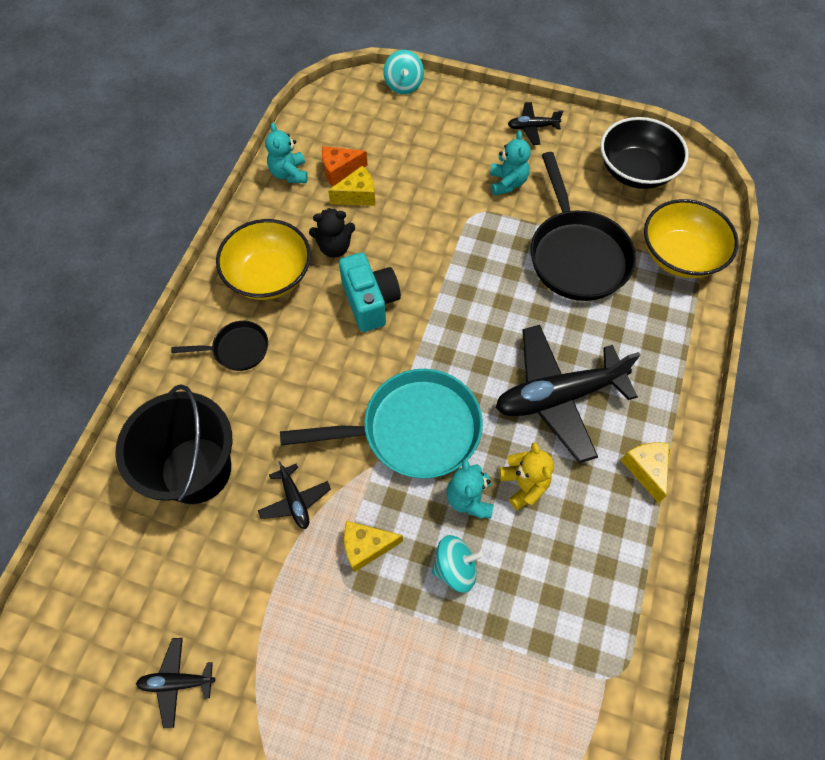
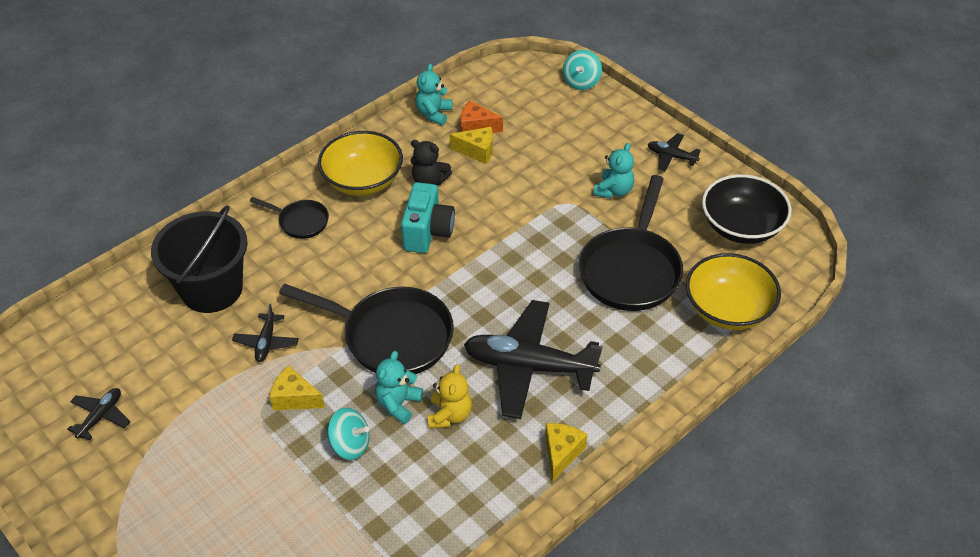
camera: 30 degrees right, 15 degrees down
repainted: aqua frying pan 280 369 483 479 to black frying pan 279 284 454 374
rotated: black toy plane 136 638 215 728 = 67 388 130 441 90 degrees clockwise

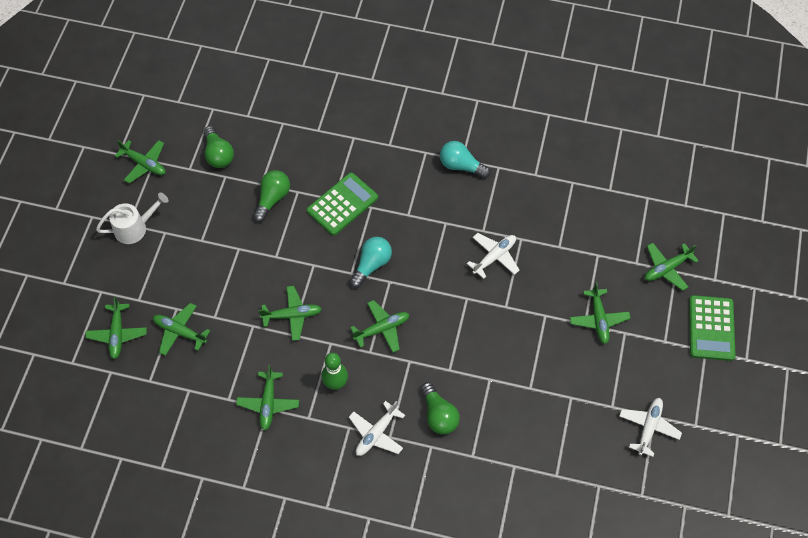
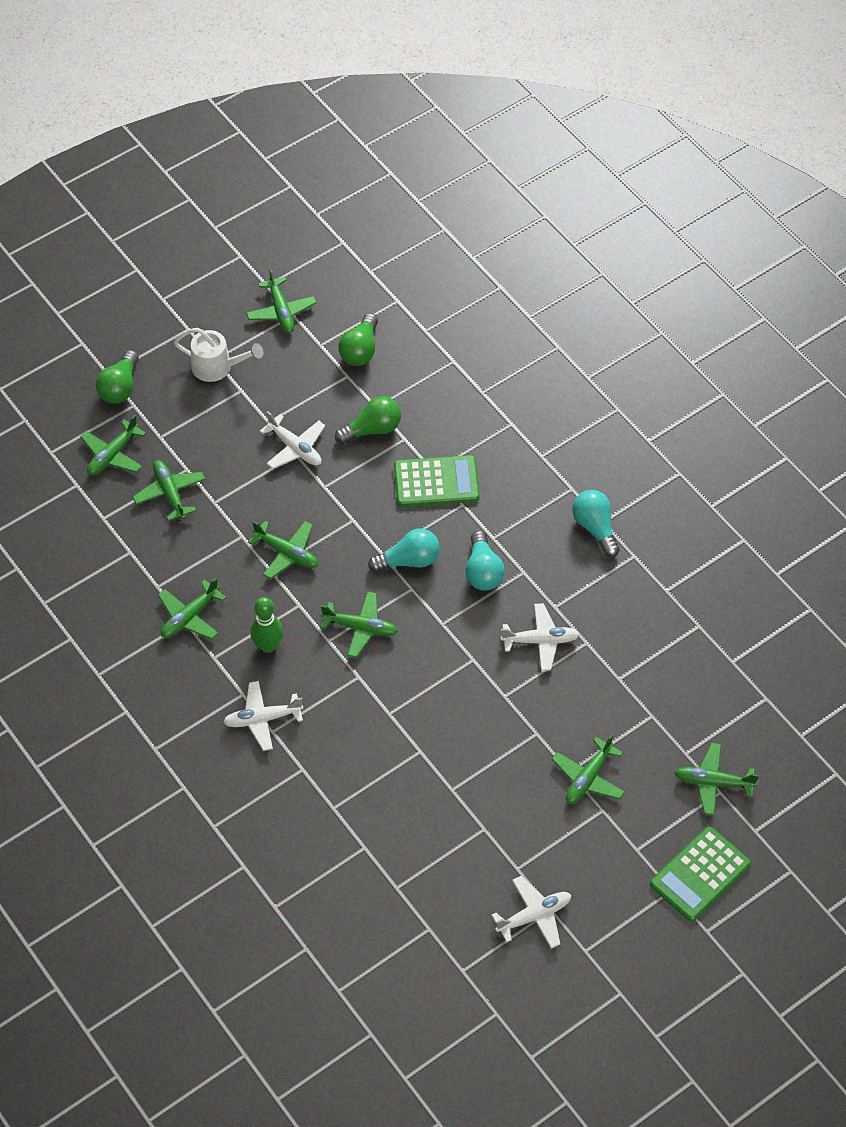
camera: 40 degrees right, 5 degrees down
new: snow-white toy plane 260 411 325 469; aqua bulb 465 530 505 590
shifted: emerald bulb 421 382 460 435 to 96 350 139 404

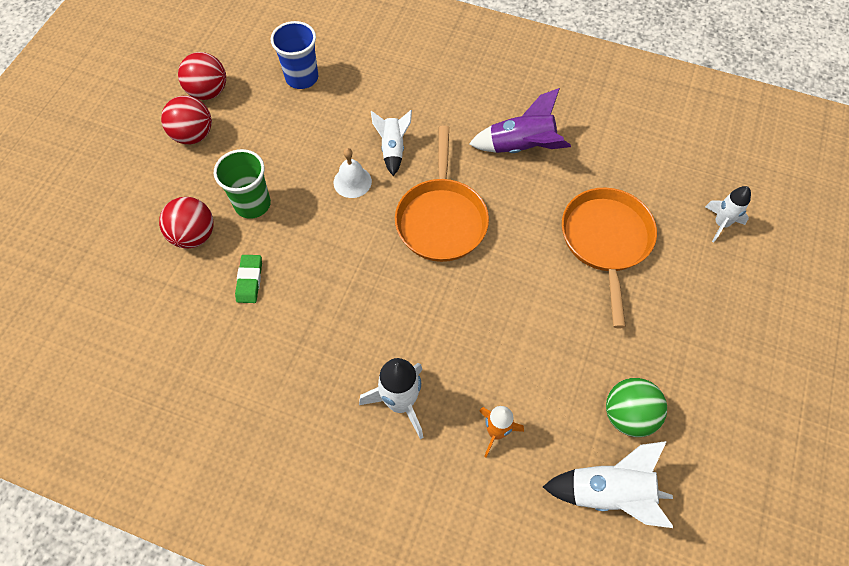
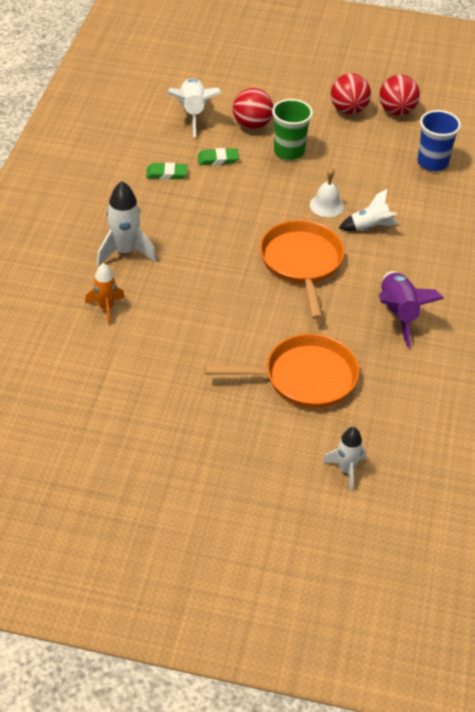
camera: 80 degrees right, 15 degrees down
gone: emerald sphere 606 378 667 437
new: emerald eraser 146 162 187 180
shifted: snow-white spaceship 543 441 673 528 to 167 78 222 137
rotated: orange frying pan 395 125 489 262 = 260 220 344 320 90 degrees clockwise

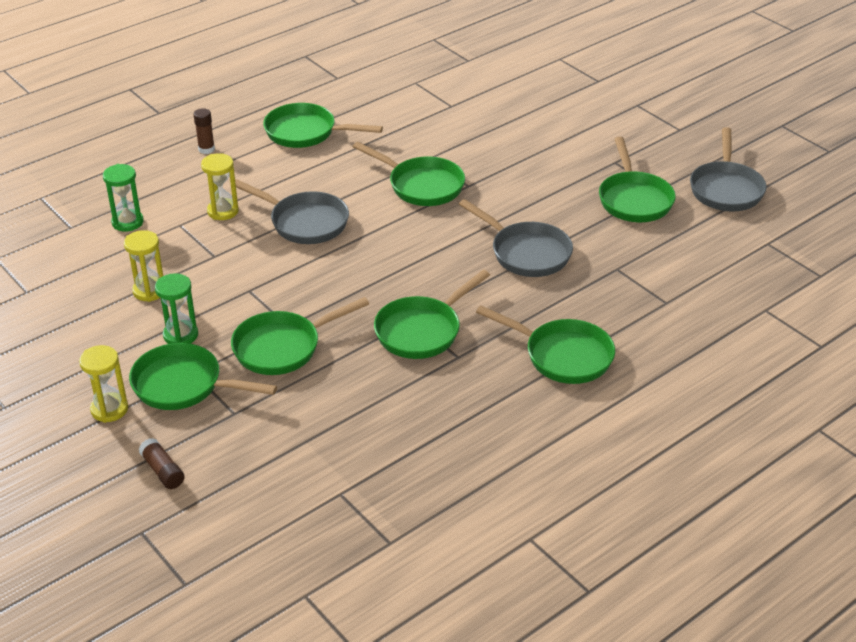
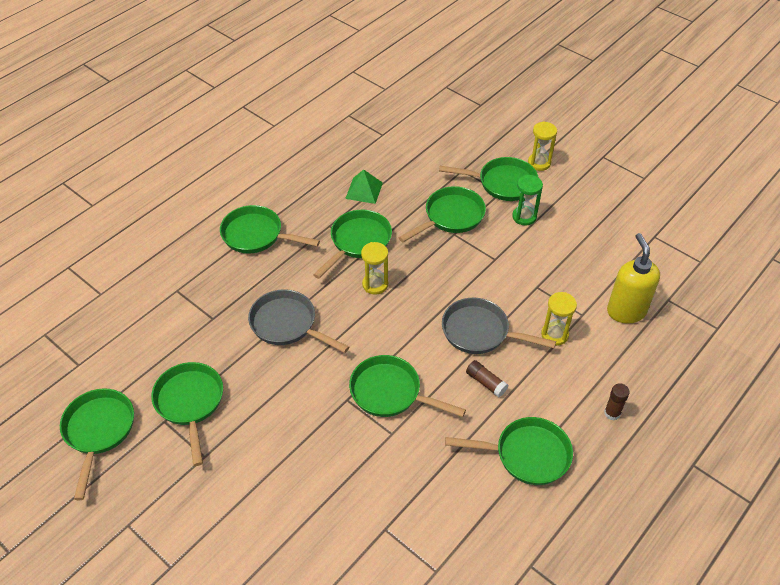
camera: 170 degrees right, 10 degrees up
new: emerald pyramid shape 345 169 383 204
shifted: golden sand timer 124 230 163 302 to 361 242 388 295; dark brown stick of glue 139 438 185 489 to 466 360 508 397
swapped: emerald sand timer 103 164 144 232 to golden soap dispenser 607 233 660 324
repainted: gray frying pan 690 127 767 211 to emerald frying pan 60 388 134 500

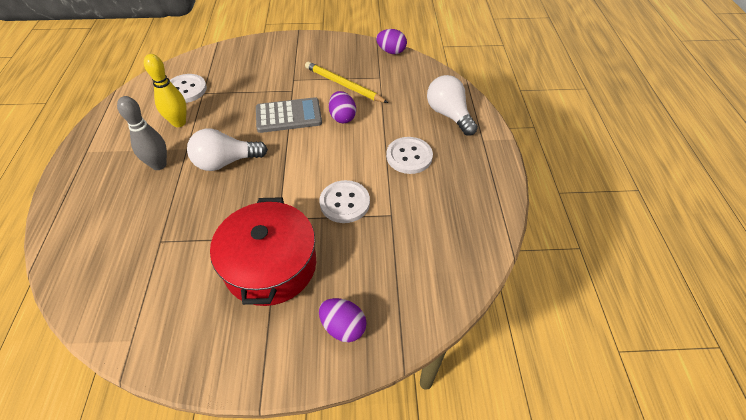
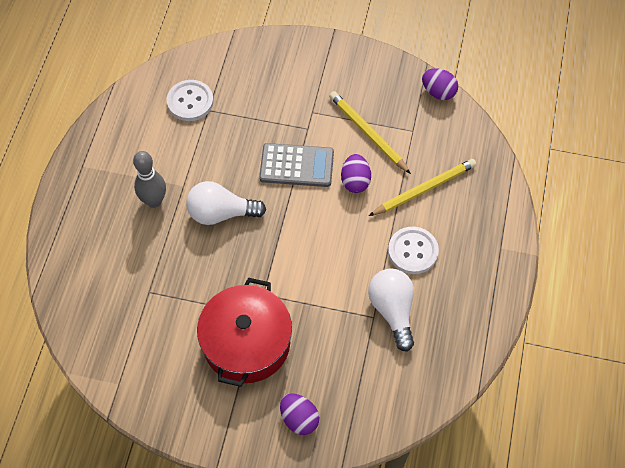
camera: 15 degrees right, 10 degrees up
gone: golden tenpin 144 54 187 127; snow-white shirt button 320 180 370 223
new: golden wooden pencil 369 159 476 216
shifted: snow-white bulb 427 75 478 136 to 368 268 414 352

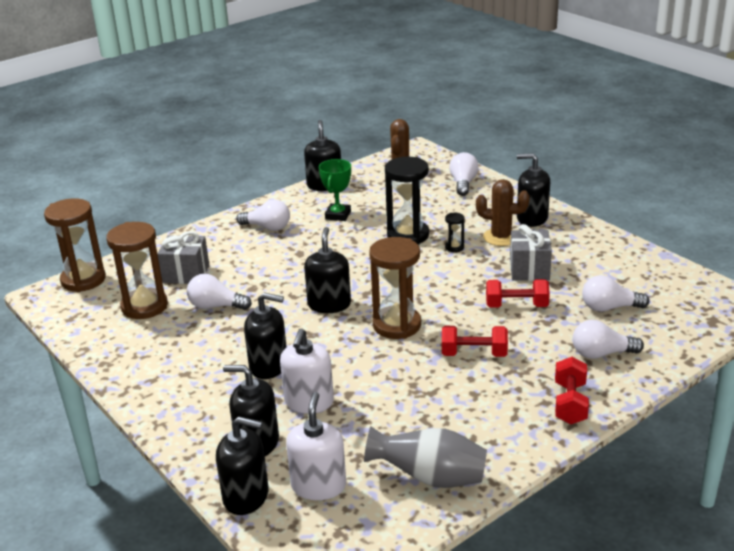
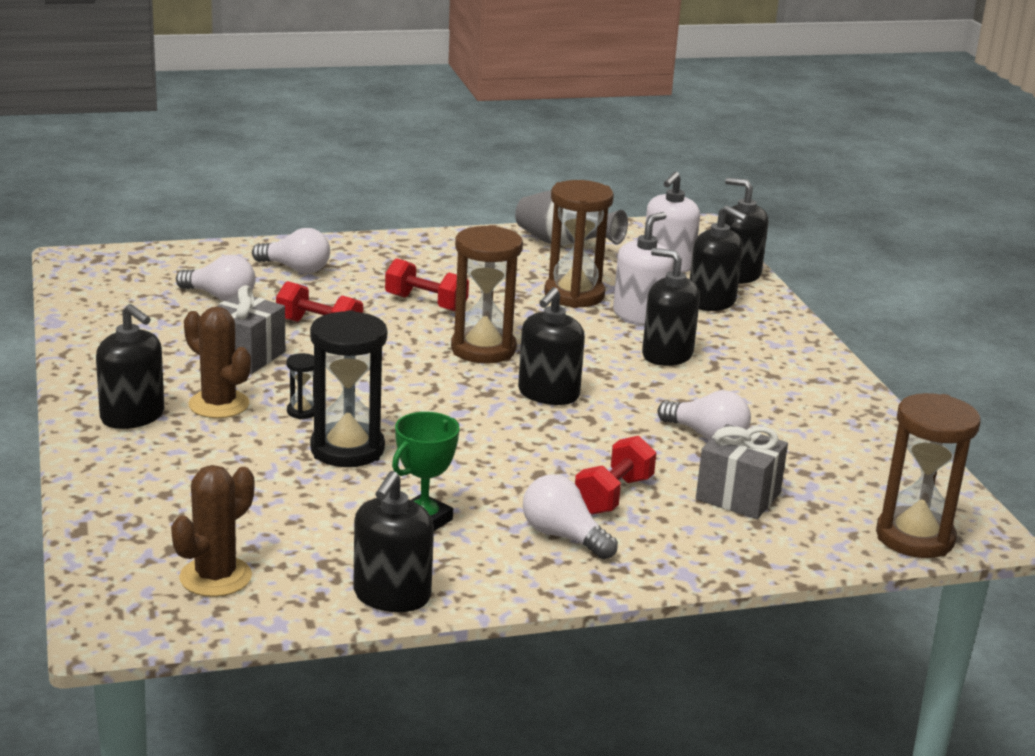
camera: 160 degrees left, 5 degrees down
gone: snow-white bulb 449 152 479 196
shifted: dark brown sand timer 106 222 168 319 to 544 180 614 308; red hand weight 555 357 589 424 to 575 436 656 514

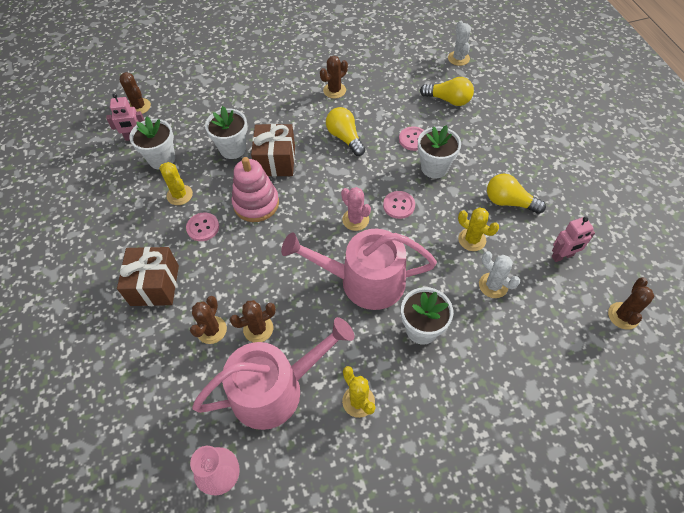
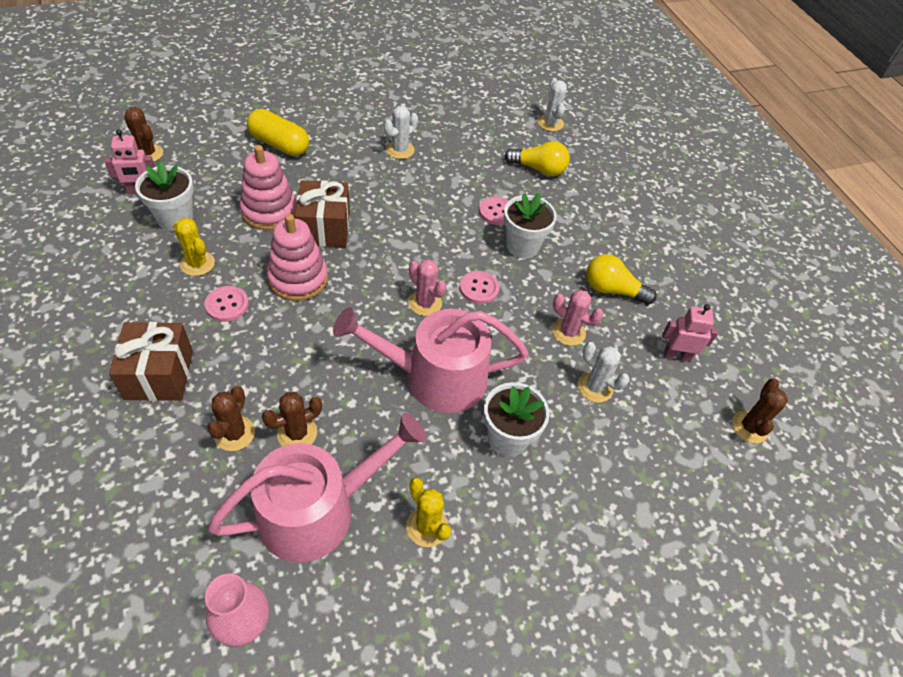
camera: 10 degrees left, 5 degrees down
gone: golden bulb 326 107 366 156
new: golden pill shape 247 109 309 156
swapped: snow-white potted plant 205 106 248 159 to rosy stacking toy 240 145 296 230
repainted: dark brown cactus 320 56 348 99 to snow-white cactus 384 106 418 159; golden cactus 458 207 499 251 to rosy cactus 552 290 603 346
rotated: rosy robot figure 552 217 595 262 = 662 304 718 362 150 degrees counterclockwise

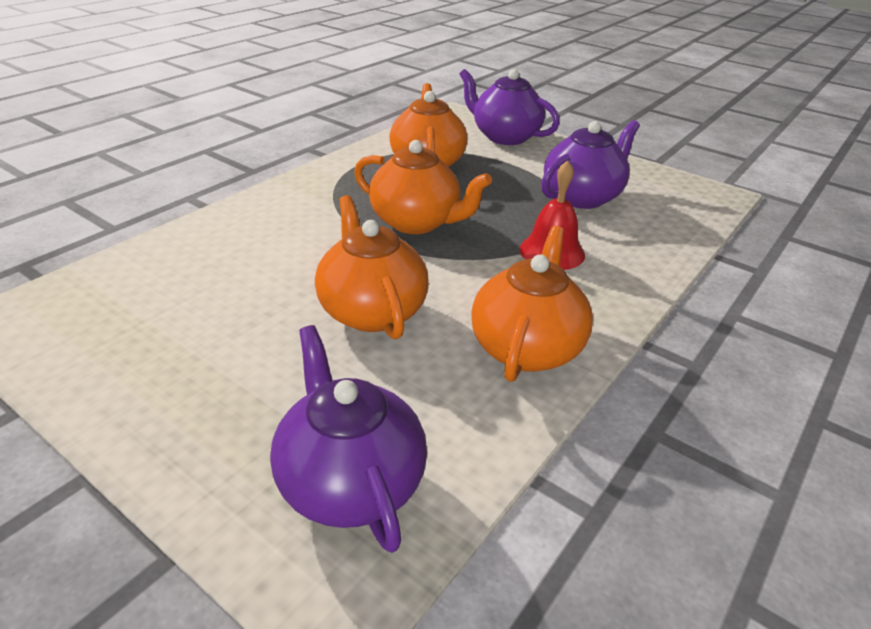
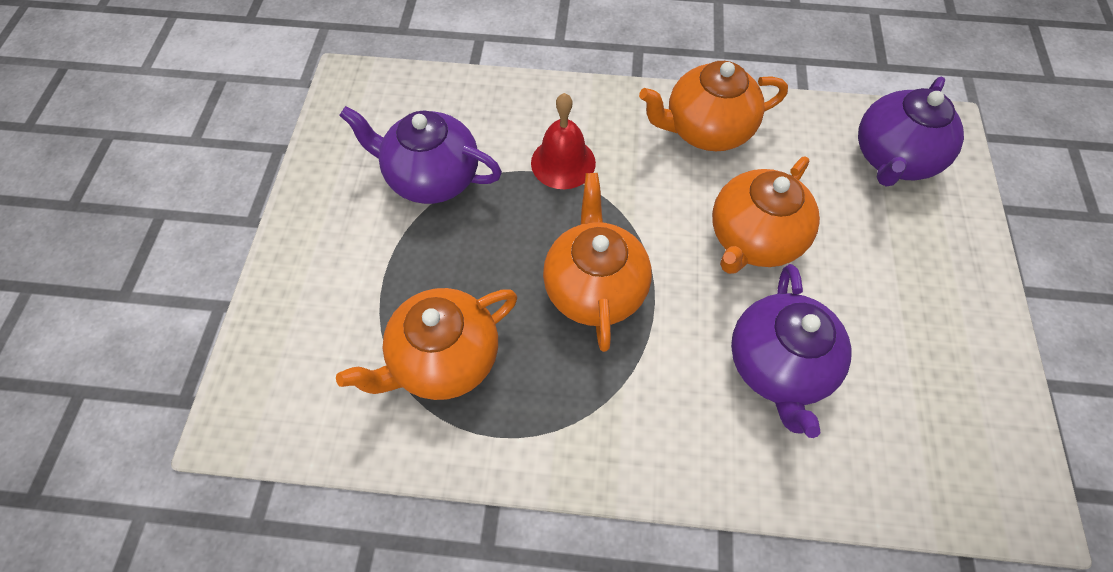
camera: 120 degrees left, 25 degrees up
shifted: purple tea pot 459 69 560 145 to 731 264 851 438

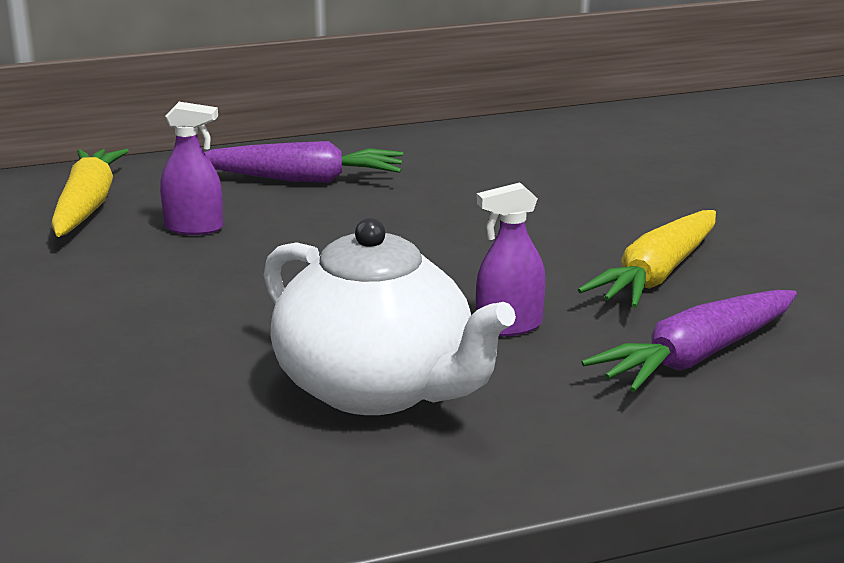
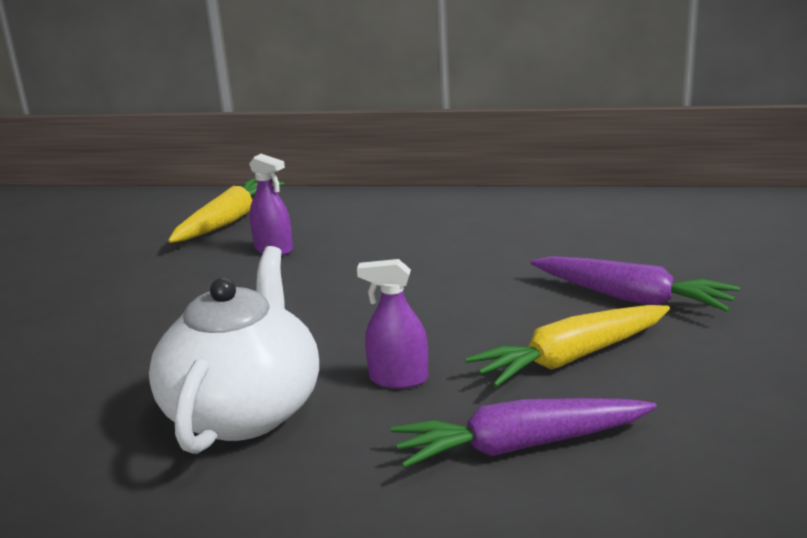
camera: 30 degrees right, 0 degrees up
shifted: purple carrot 204 141 403 183 to 530 256 740 312
rotated: snow-white tea pot 264 218 516 415 = 149 246 319 454 150 degrees counterclockwise

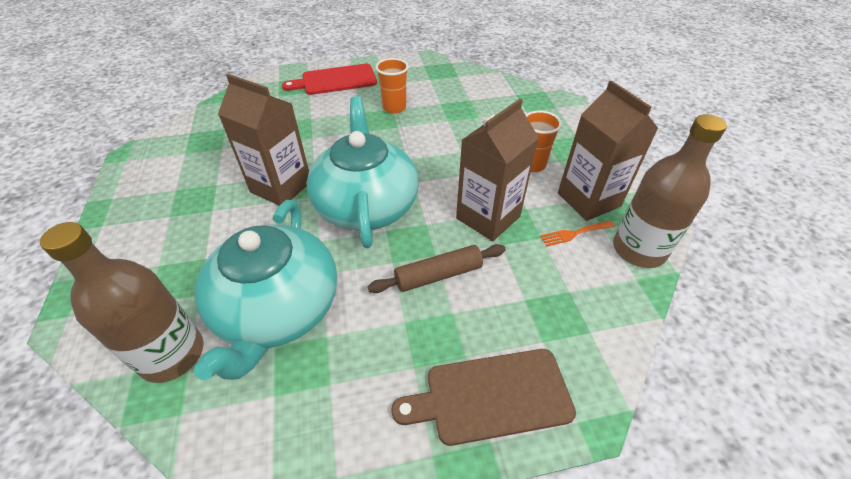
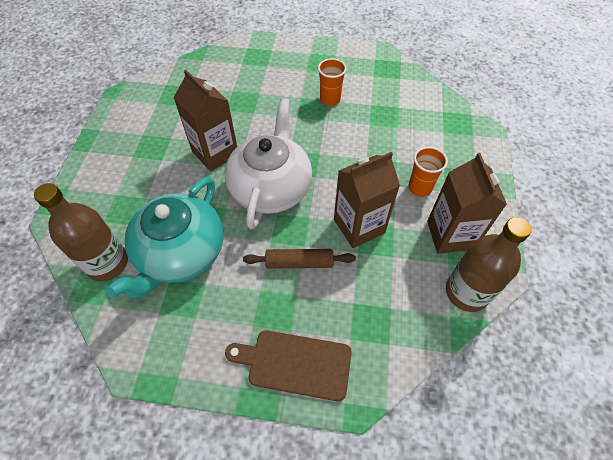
camera: 20 degrees right, 10 degrees up
gone: red bread board 282 64 377 95; orange fork 540 221 615 246
repainted: aqua tea pot 306 96 418 248 to snow-white tea pot 225 98 312 230

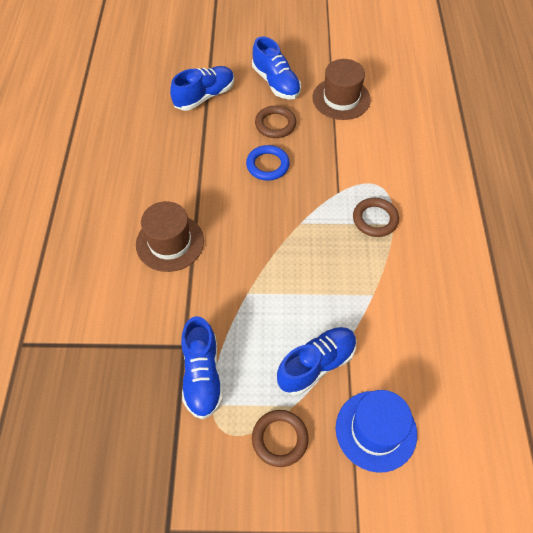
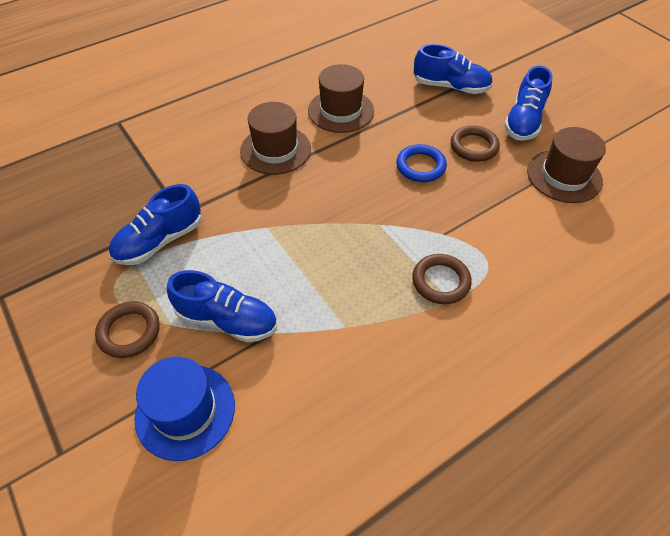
camera: 55 degrees right, 5 degrees down
new: dark brown top hat 308 64 374 133

